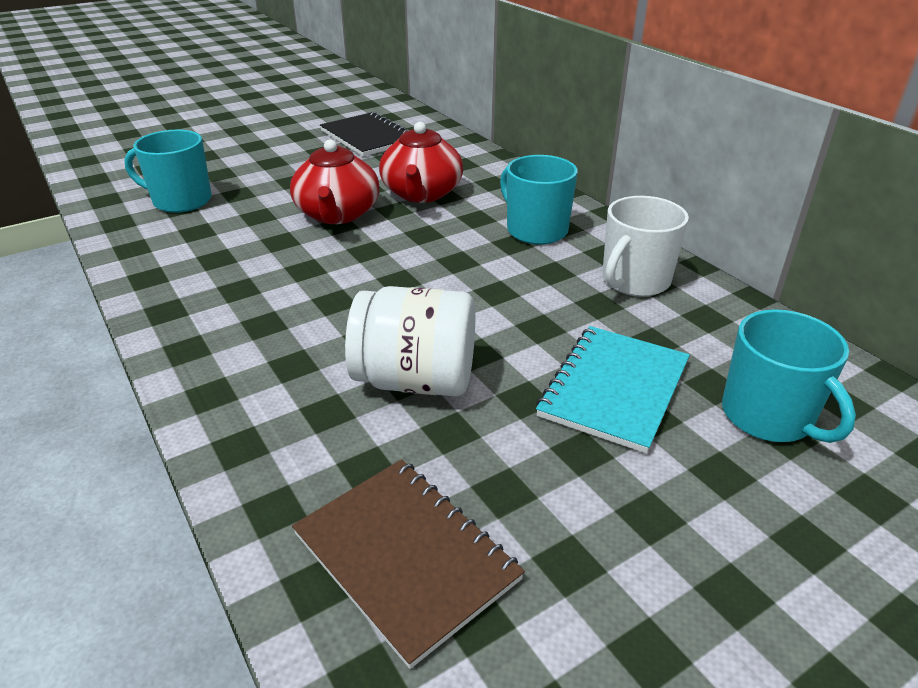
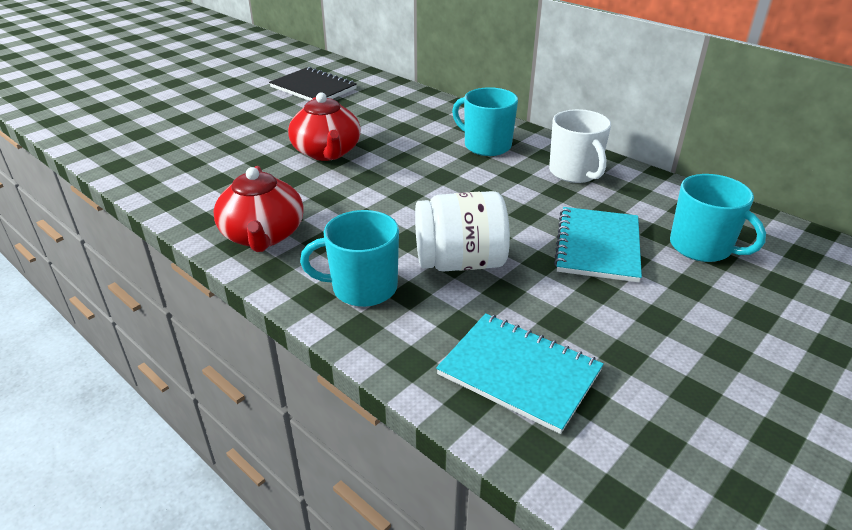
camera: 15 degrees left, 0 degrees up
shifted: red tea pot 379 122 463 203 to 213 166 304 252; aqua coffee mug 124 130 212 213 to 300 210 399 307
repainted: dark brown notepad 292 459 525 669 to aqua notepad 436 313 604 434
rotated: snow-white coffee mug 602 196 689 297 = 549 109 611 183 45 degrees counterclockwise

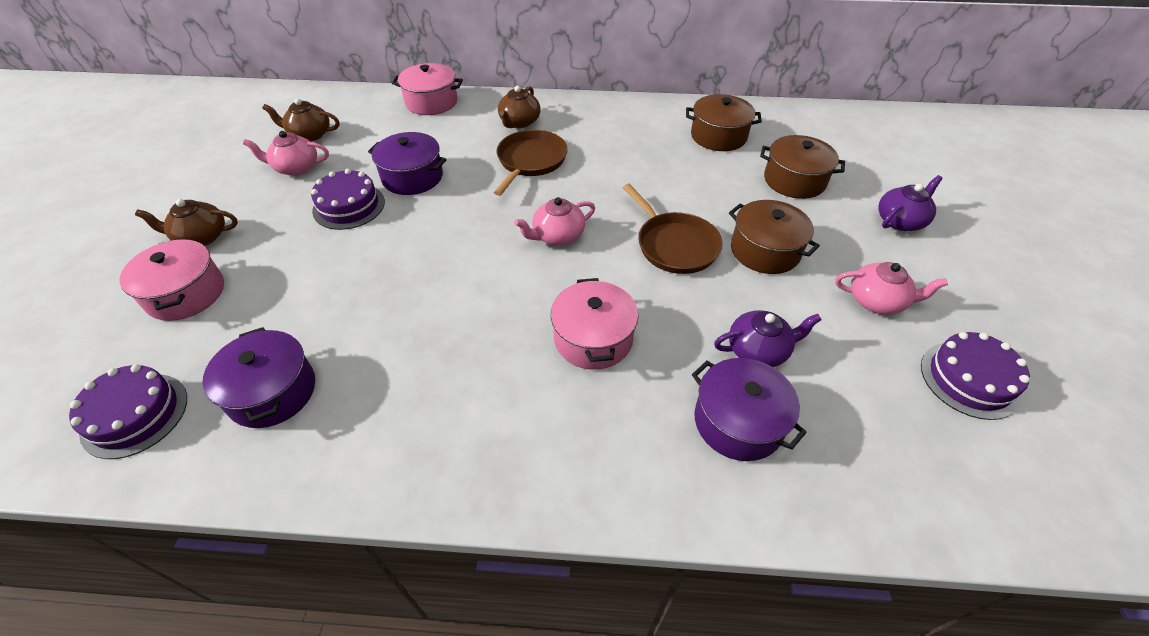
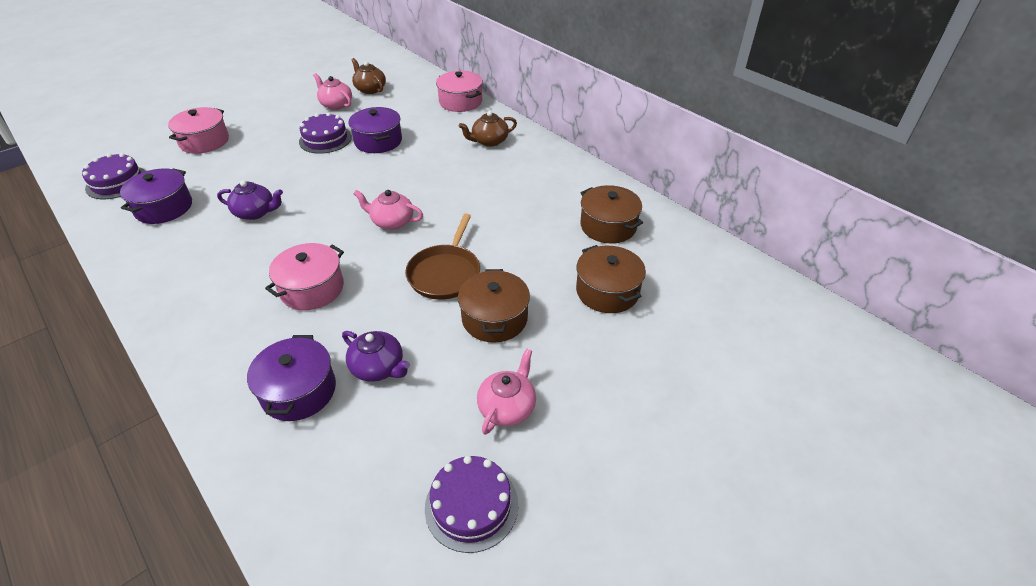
camera: 45 degrees right, 5 degrees down
gone: dark brown tea pot 135 199 238 246; dark brown frying pan 494 130 568 196
shifted: purple tea pot 878 175 943 231 to 217 180 283 220
rotated: rosy tea pot 835 262 948 315 = 477 349 536 435 120 degrees counterclockwise

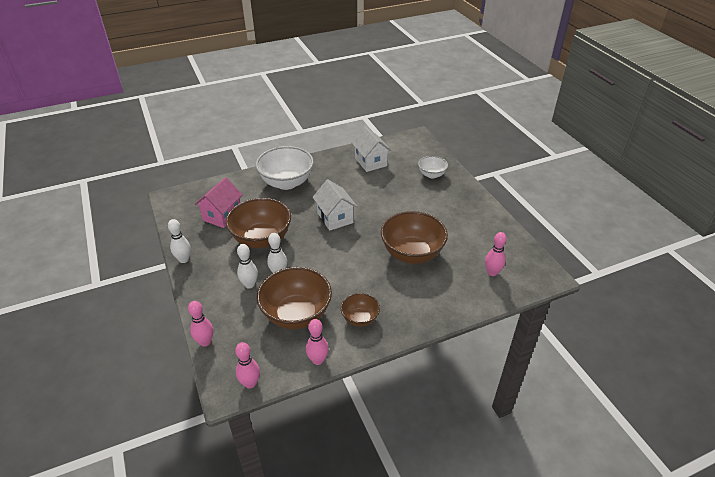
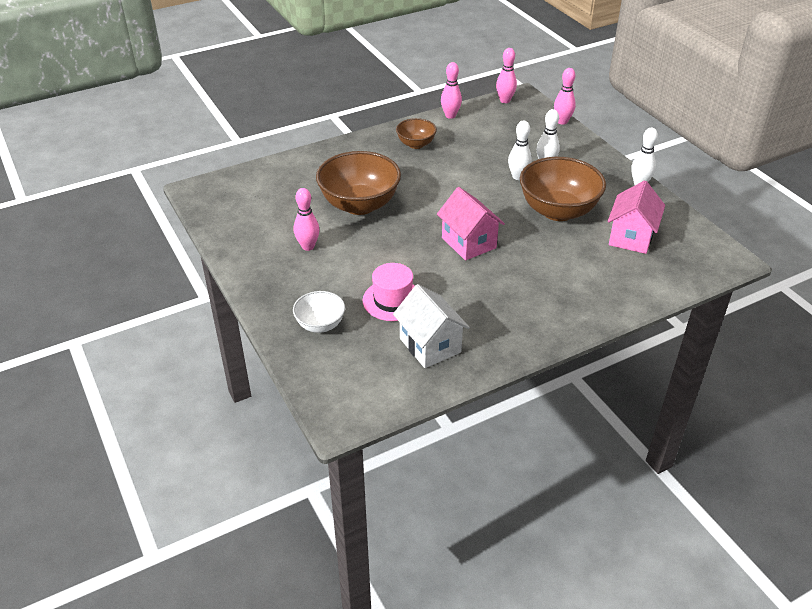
camera: 175 degrees right, 0 degrees up
gone: snow-white deep dish 256 146 314 190; dark brown deep dish 257 267 332 329
new: rosy top hat 363 263 415 321
shifted: rosy tenpin 485 232 507 276 to 294 188 320 251
repainted: snow-white toy house 313 180 357 231 to rosy toy house 437 187 505 261

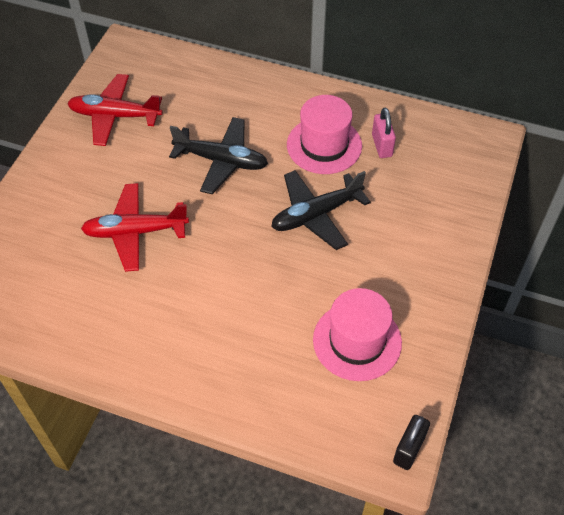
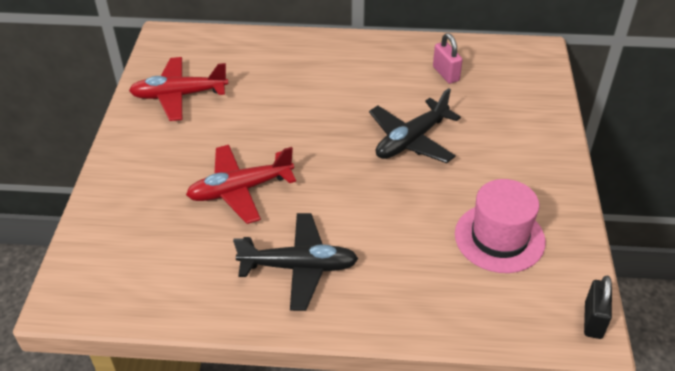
camera: 15 degrees left, 10 degrees down
gone: rosy top hat 287 95 362 174
shifted: black toy plane 169 117 268 194 to 233 213 358 311

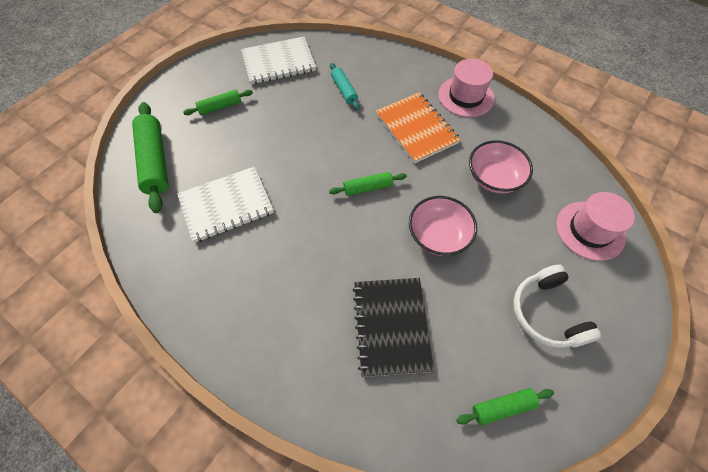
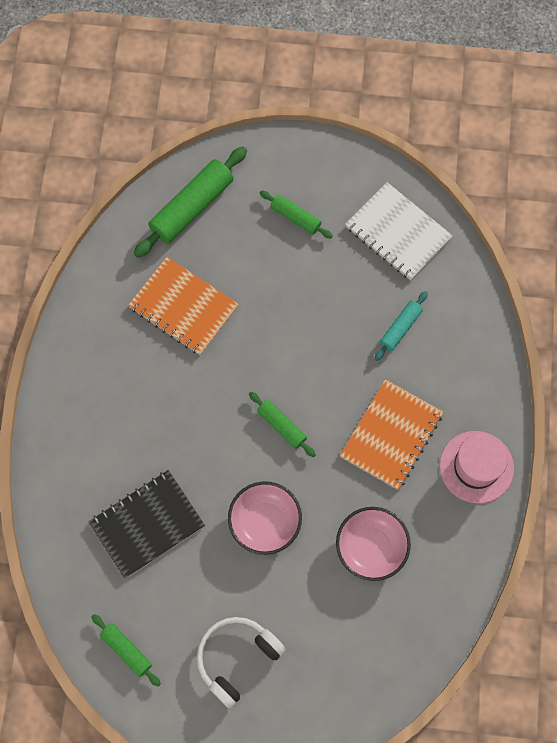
camera: 60 degrees right, 10 degrees up
gone: rosy top hat 556 192 635 261
repainted: snow-white notepad 177 166 274 243 to orange notepad 128 257 239 355

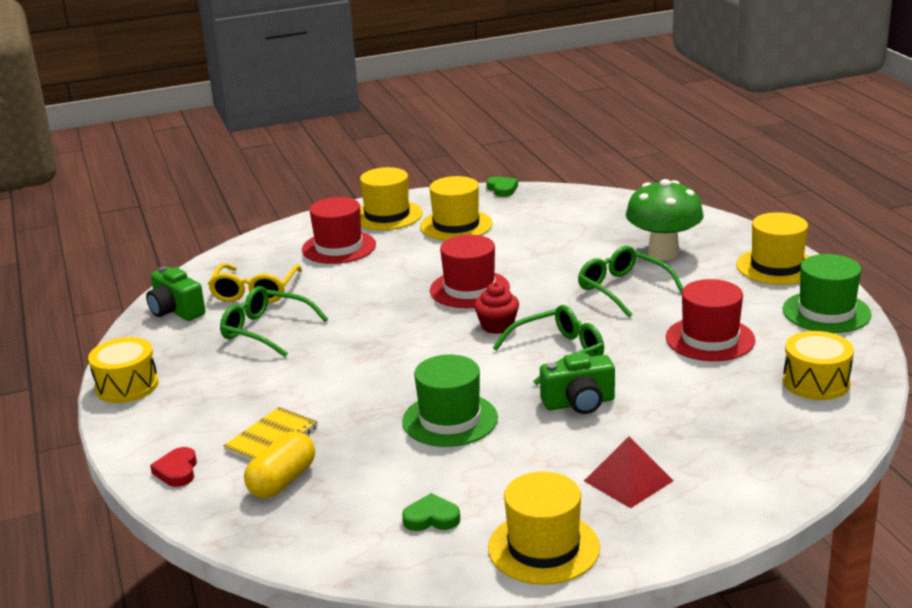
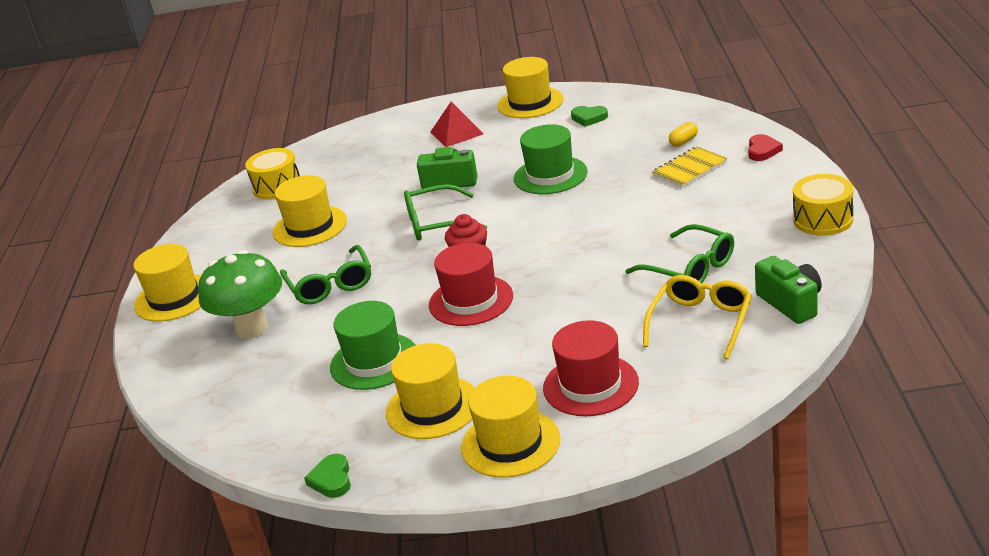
camera: 160 degrees left, 5 degrees up
shifted: emerald top hat 783 254 871 333 to 330 301 415 390
repainted: red top hat 666 279 755 361 to golden top hat 273 175 347 247
scaled: golden pill shape 244 431 315 498 = 669 122 698 147 x0.56

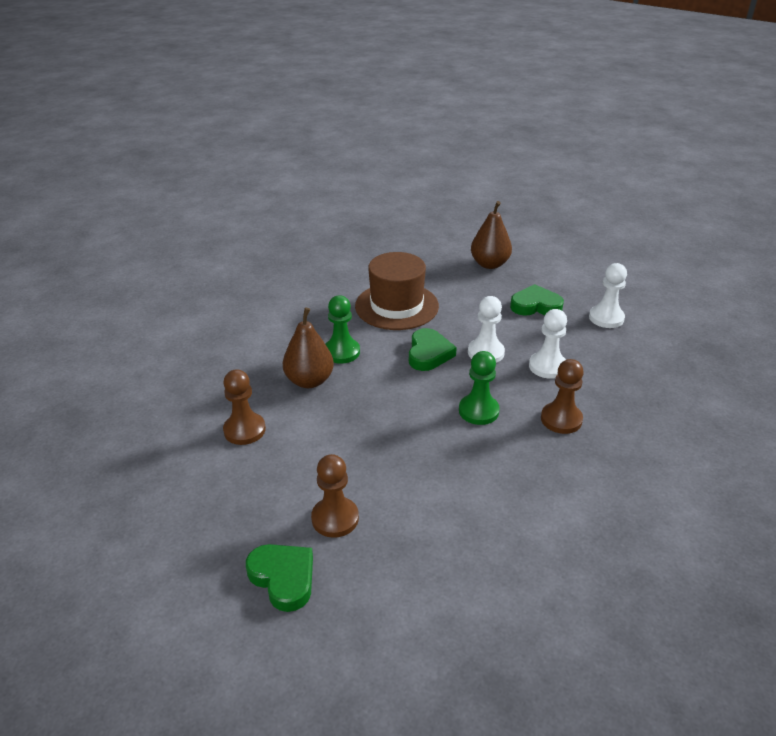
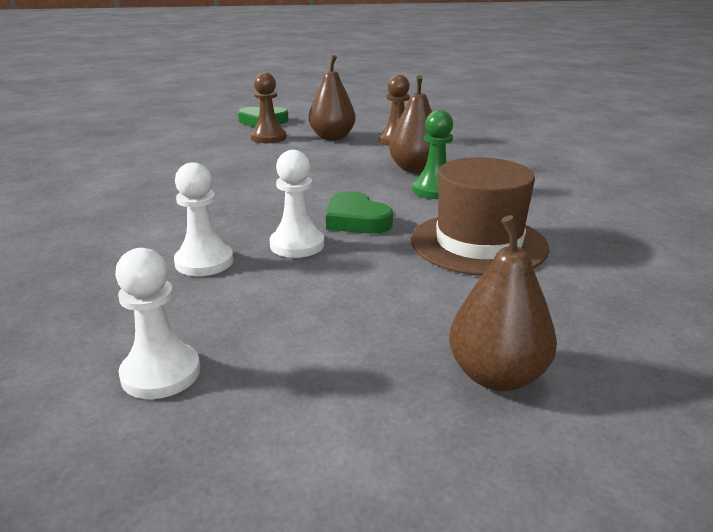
camera: 135 degrees right, 10 degrees down
gone: emerald chess pawn 459 351 500 425; emerald heart shape 510 284 564 316; dark brown chess pawn 541 359 584 434
new: dark brown toy pear 309 55 356 140

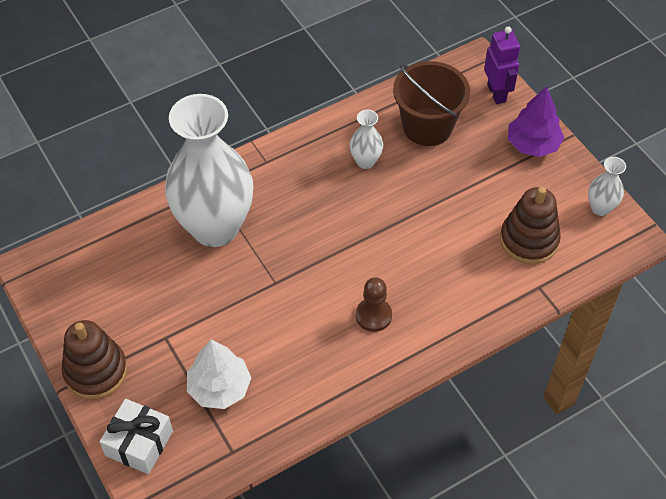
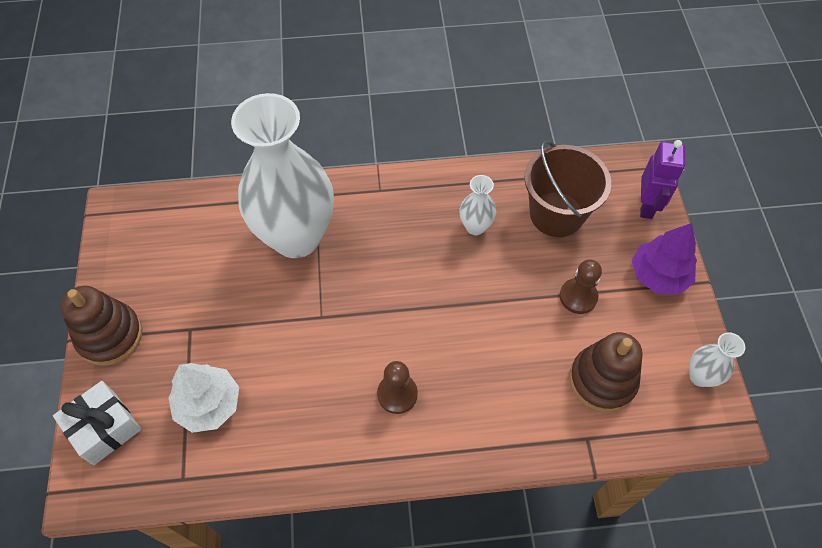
camera: 25 degrees right, 5 degrees up
new: dark brown chess pawn 560 259 602 314

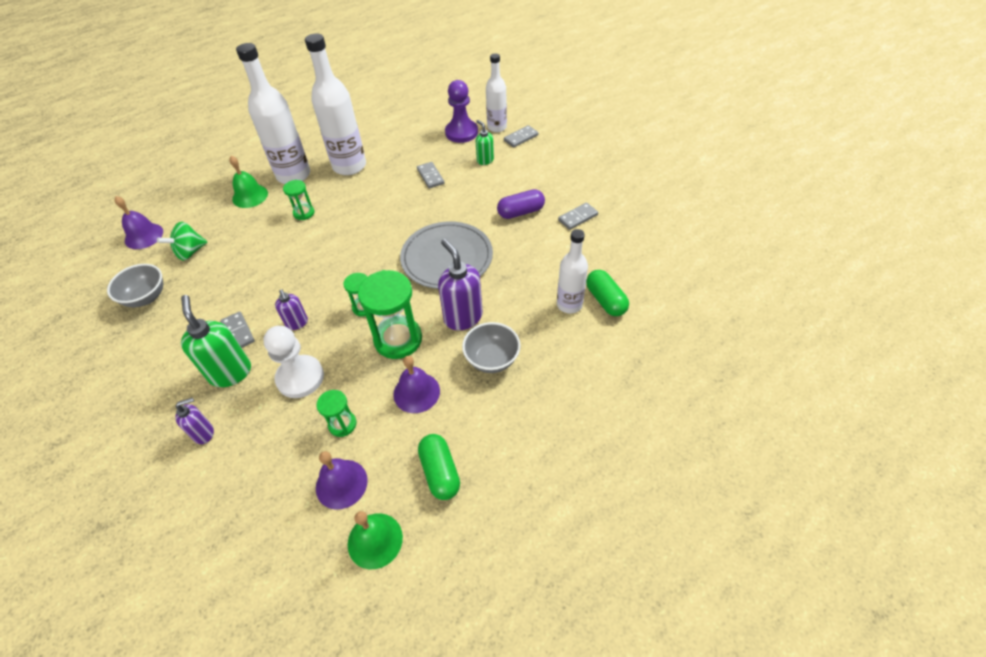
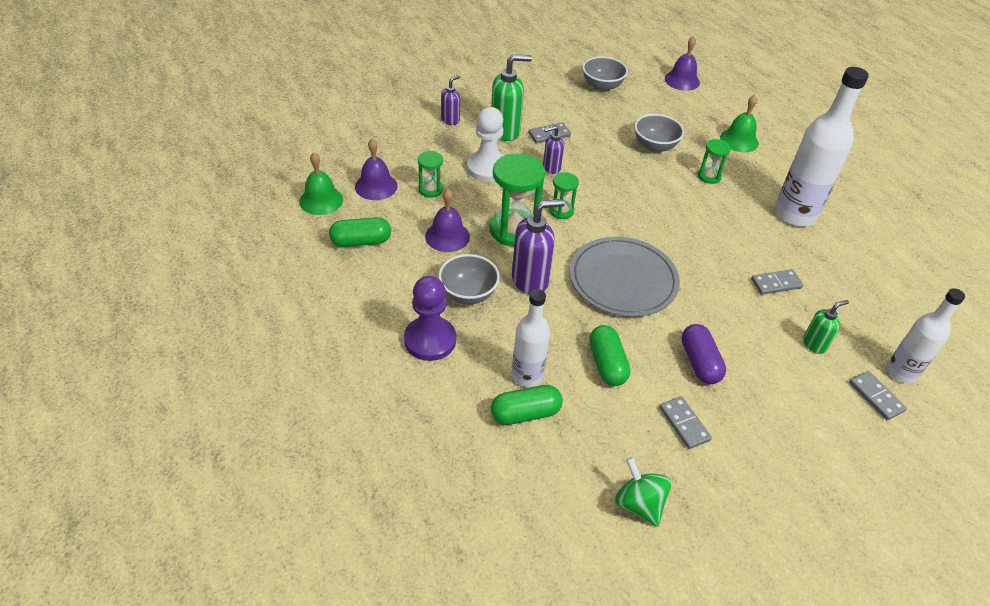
camera: 95 degrees right, 5 degrees down
gone: snow-white bottle 236 43 310 184
new: emerald pill shape 589 325 630 386; gray deep dish 634 114 684 153
shifted: purple chess pawn 445 80 478 143 to 404 276 456 361; emerald whirligig 157 222 207 260 to 615 457 671 527
rotated: purple soap dispenser 175 398 214 444 = 441 75 460 125 120 degrees counterclockwise

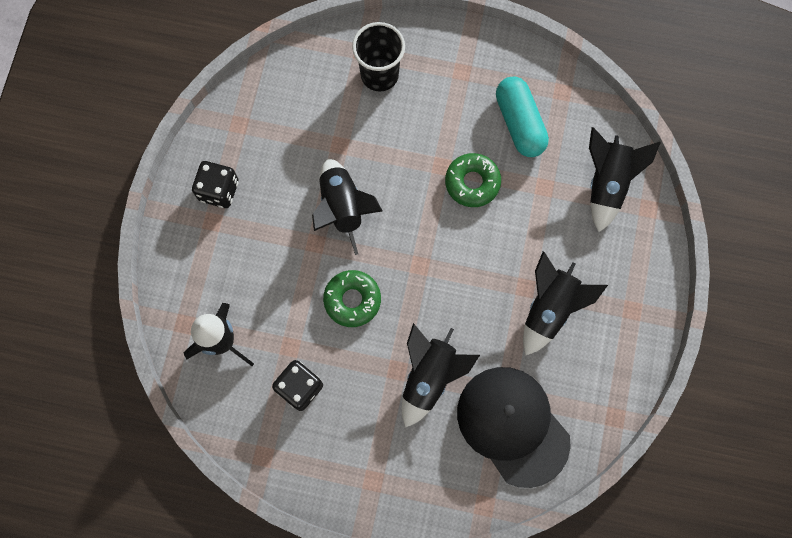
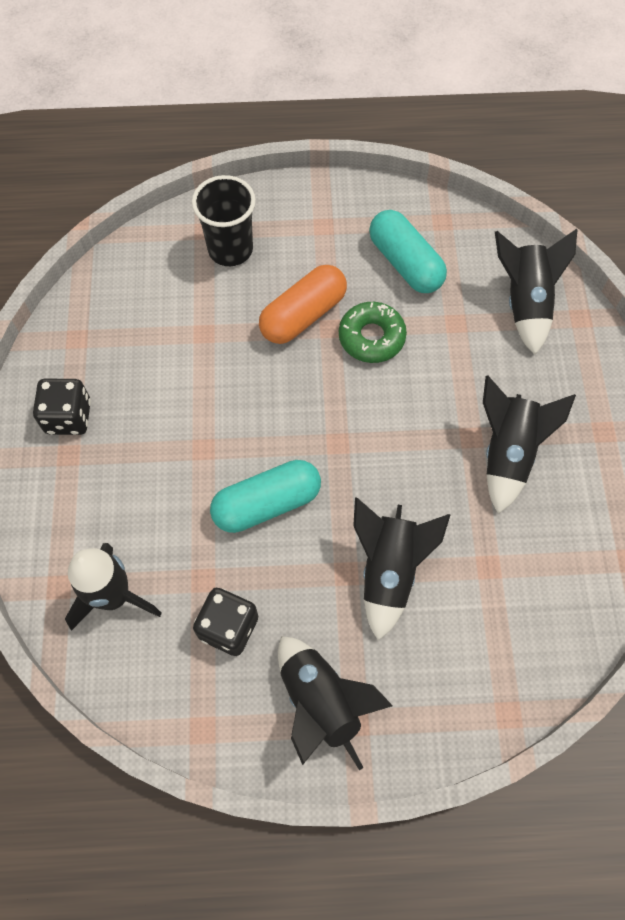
camera: 15 degrees left, 10 degrees down
gone: black cap 457 367 571 488
new: orange pill shape 259 265 347 344
shifted: black spaceship 312 159 383 255 to 278 636 393 771
swapped: emerald donut 323 270 381 327 to aqua pill shape 210 460 321 533

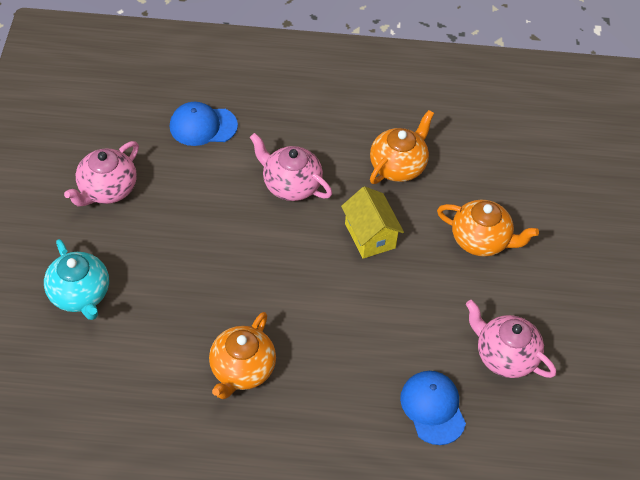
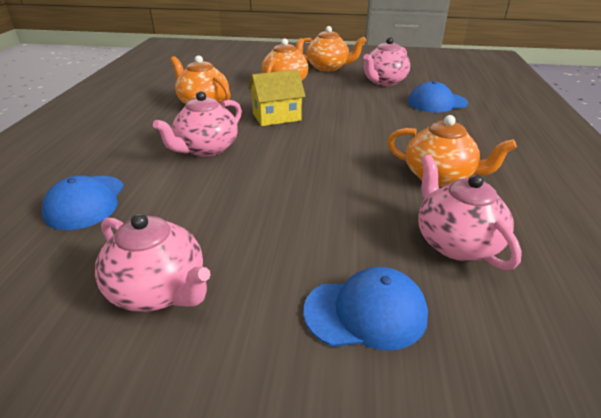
camera: 85 degrees left, 20 degrees down
new: orange tea pot 303 26 366 72; rosy tea pot 418 155 522 270
swapped: aqua tea pot 44 239 109 320 to cobalt cap 303 267 428 350

